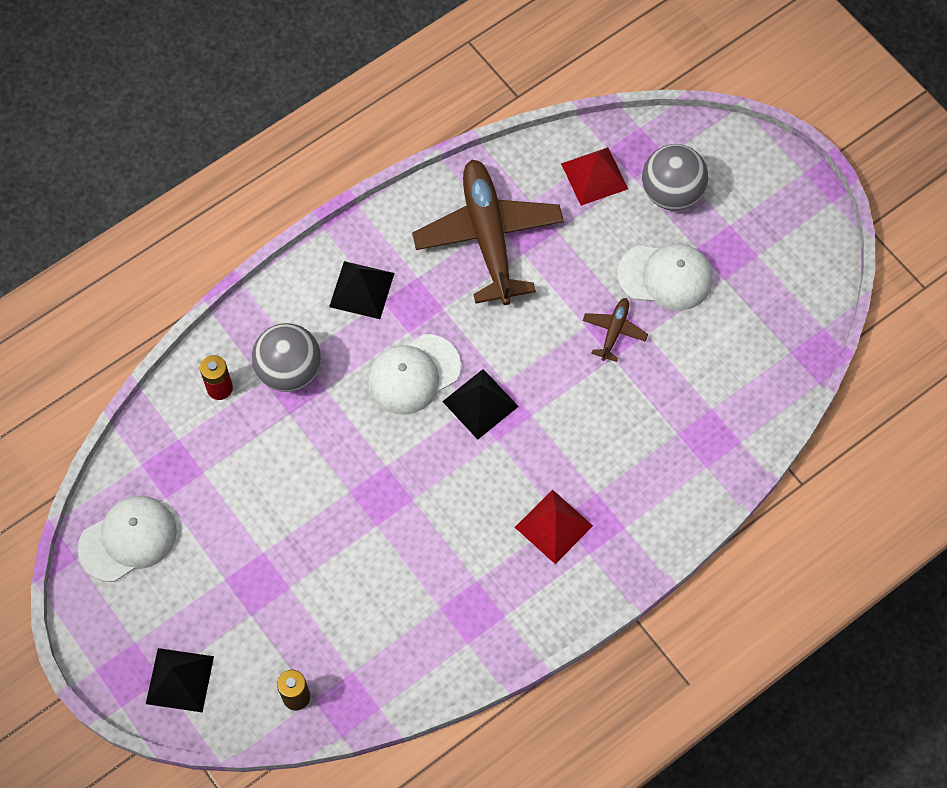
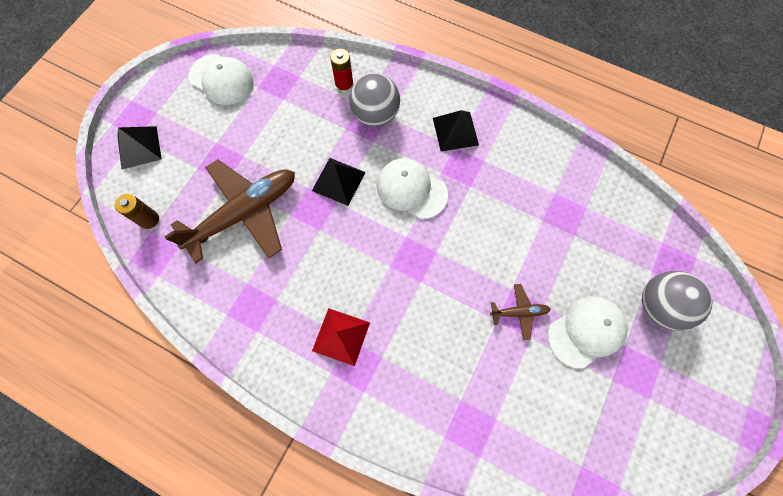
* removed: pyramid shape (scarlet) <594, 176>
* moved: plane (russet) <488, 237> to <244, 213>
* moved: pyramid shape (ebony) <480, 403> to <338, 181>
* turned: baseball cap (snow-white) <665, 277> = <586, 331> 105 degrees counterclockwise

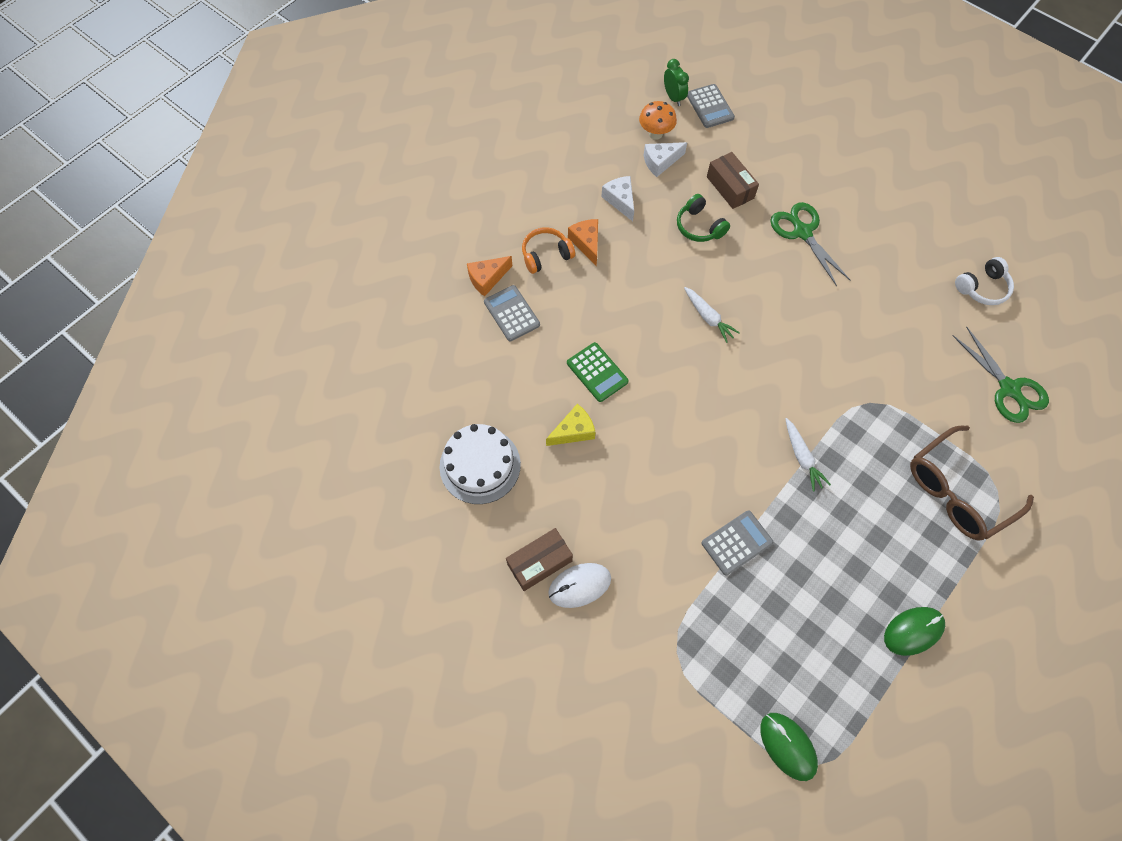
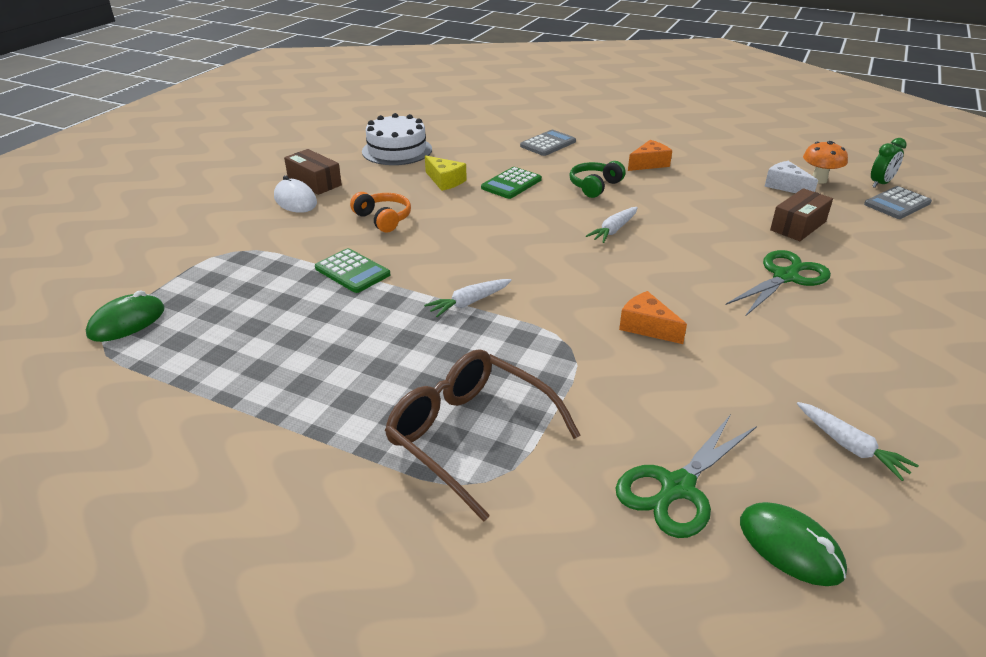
* removed: piece of cheese (snow-white) <620, 200>
* moved: piece of cheese (orange-coloured) <487, 279> to <647, 327>
* moved: over-ear headphones (orange-coloured) <546, 255> to <383, 219>
* moved: over-ear headphones (green) <699, 226> to <595, 186>
* moved: PC mouse (green) <913, 631> to <790, 547>
* replaced: over-ear headphones (snow-white) <982, 288> to root vegetable (snow-white) <850, 447>
* recoloured: pocket calculator (gray) <736, 542> to pocket calculator (green) <352, 271>

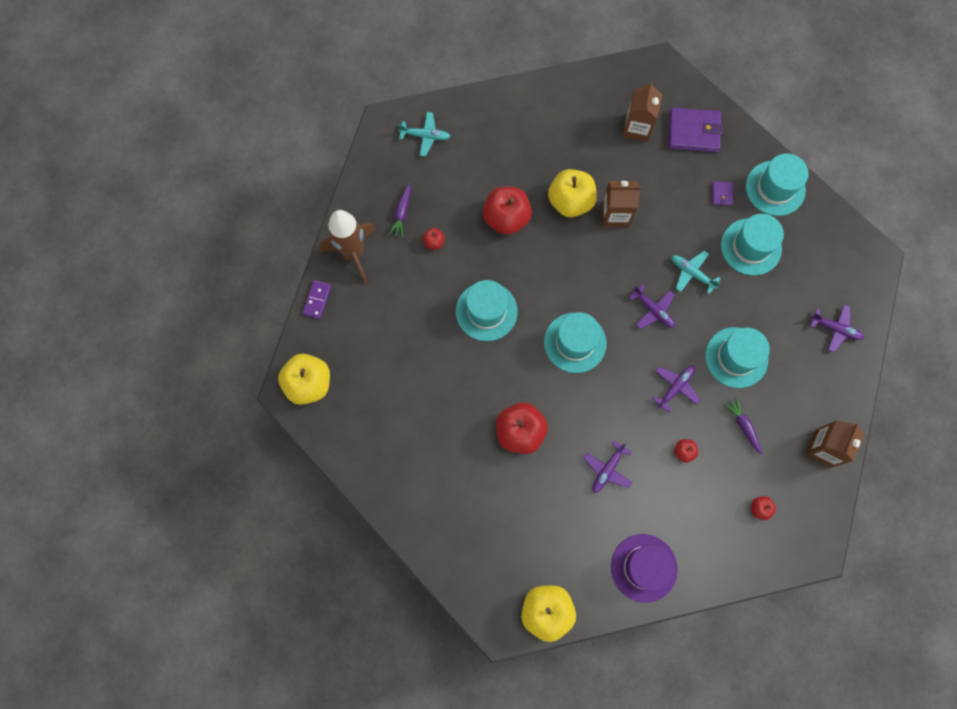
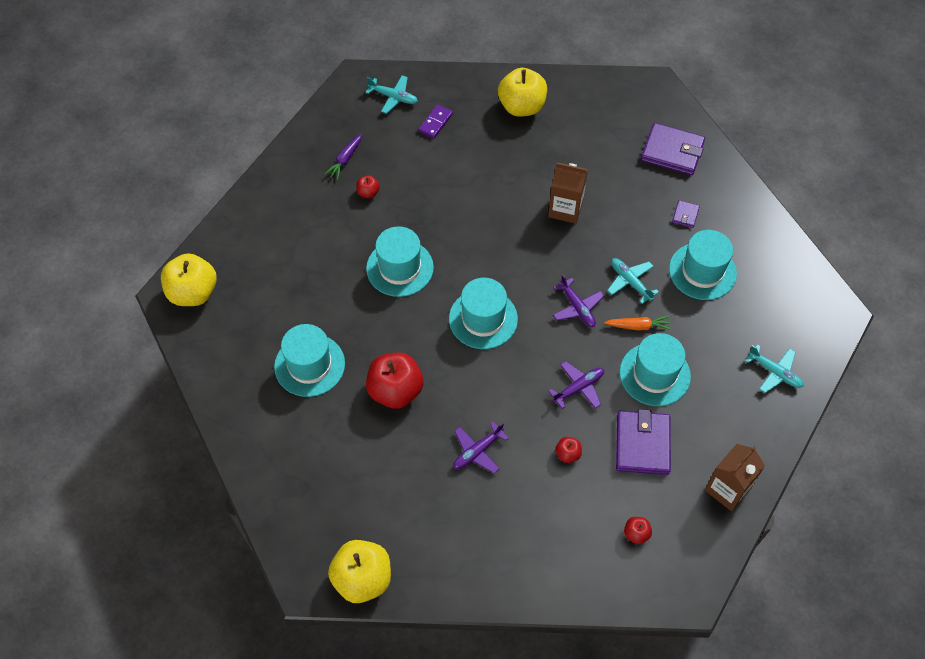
* removed: spaceship (russet) <353, 254>
* removed: apple fruit (scarlet) <506, 218>
* removed: top hat (purple) <643, 568>
* removed: juice carton (russet) <637, 128>
* added: root vegetable (orange-coloured) <638, 326>
* moved: domino tile (purple) <317, 300> to <435, 123>
* moved: apple fruit (bright yellow) <570, 202> to <521, 106>
* moved: top hat (teal) <775, 188> to <309, 365>
* replaced: root vegetable (purple) <743, 426> to card wallet (purple) <642, 444>
* recoloured: plane (purple) <836, 329> to plane (teal) <775, 372>

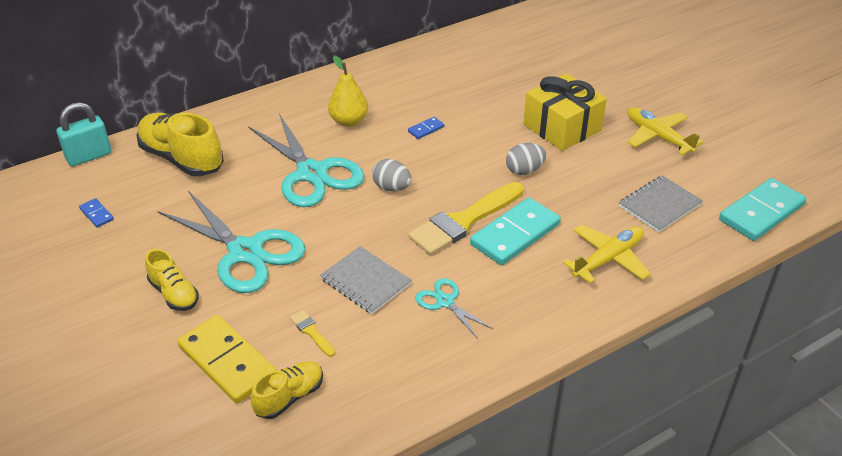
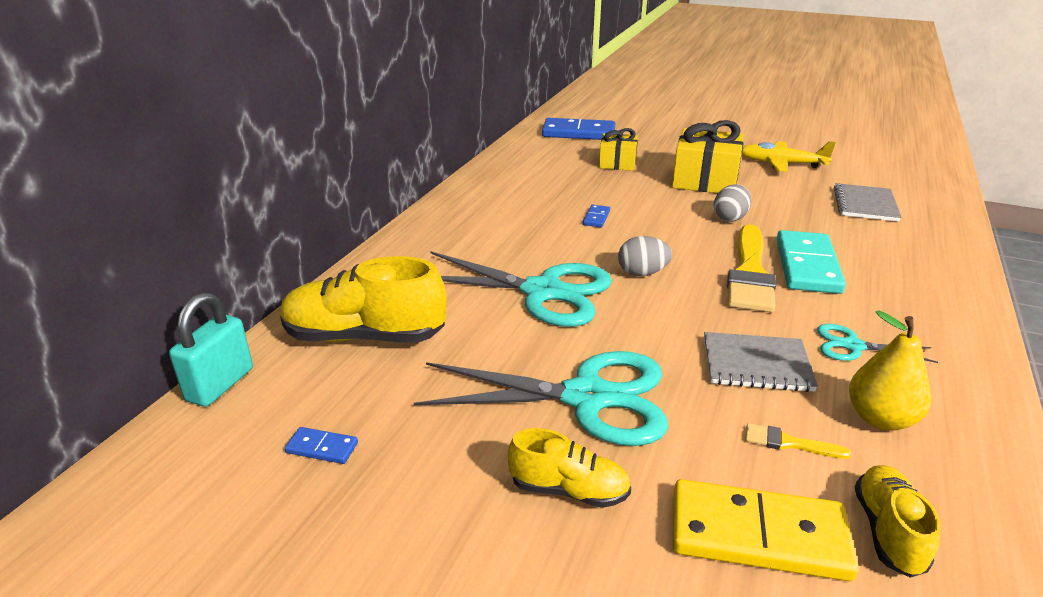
* removed: plane (bright yellow) <608, 259>
* removed: domino tile (teal) <761, 212>
* added: domino tile (royal blue) <578, 133>
* added: wrapped gift (bright yellow) <617, 163>
* moved: pear (bright yellow) <349, 121> to <880, 418>

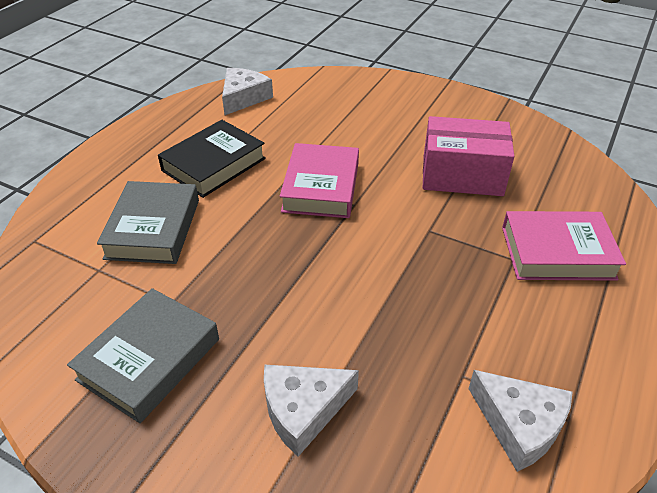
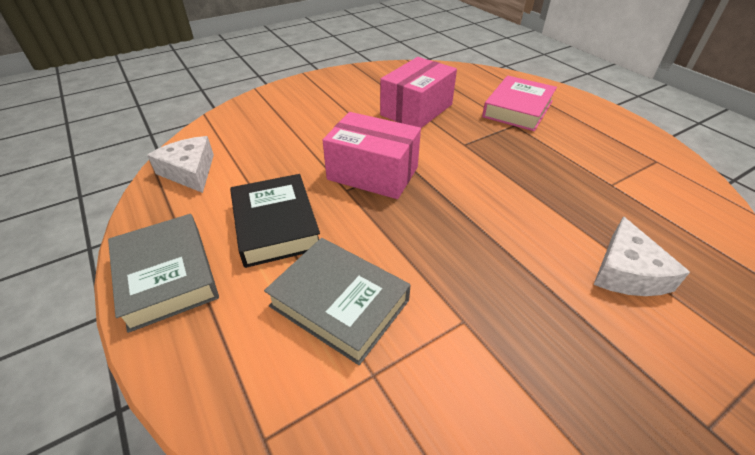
* removed: piece of cheese (snow-white) <519, 424>
* moved: hardcover (gray) <149, 359> to <167, 275>
* replaced: hardcover (pink) <321, 187> to box (pink) <373, 173>

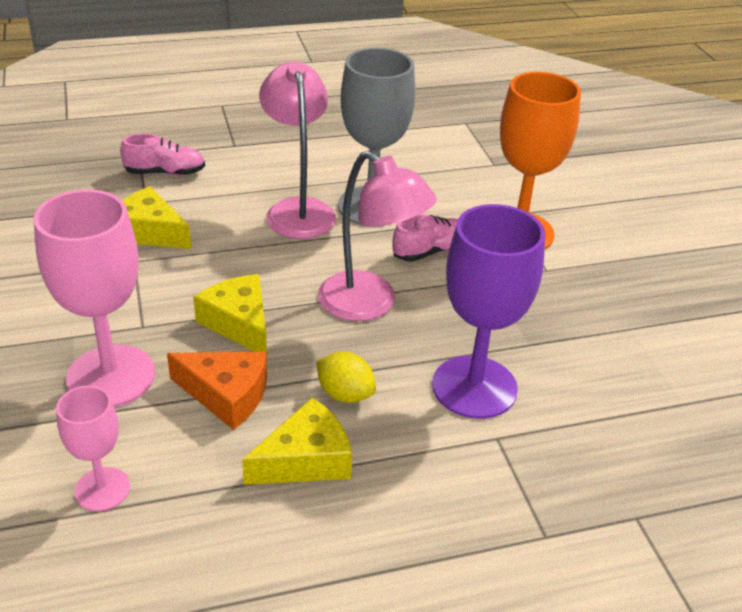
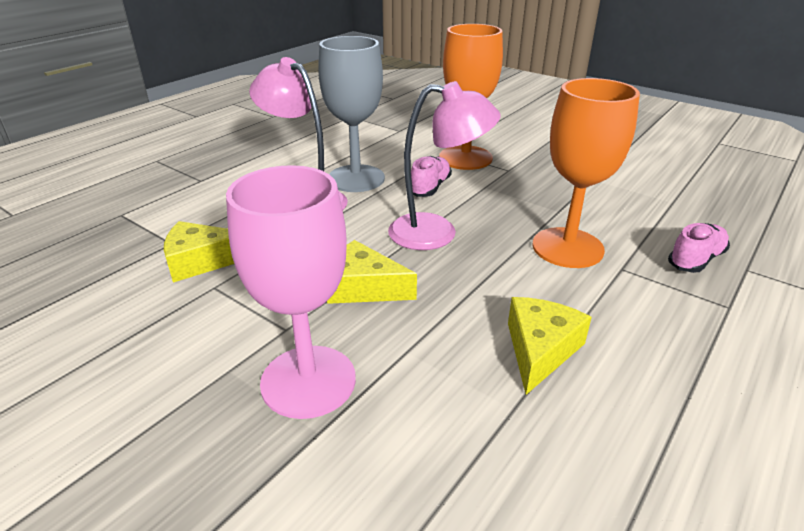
* removed: chalice (pink) <102, 489>
* removed: piece of cheese (orange-coloured) <226, 395>
* removed: lemon (bright yellow) <345, 394>
* moved: sneaker (pink) <165, 173> to <695, 260>
* recoloured: chalice (purple) <474, 387> to chalice (orange-coloured) <567, 248>

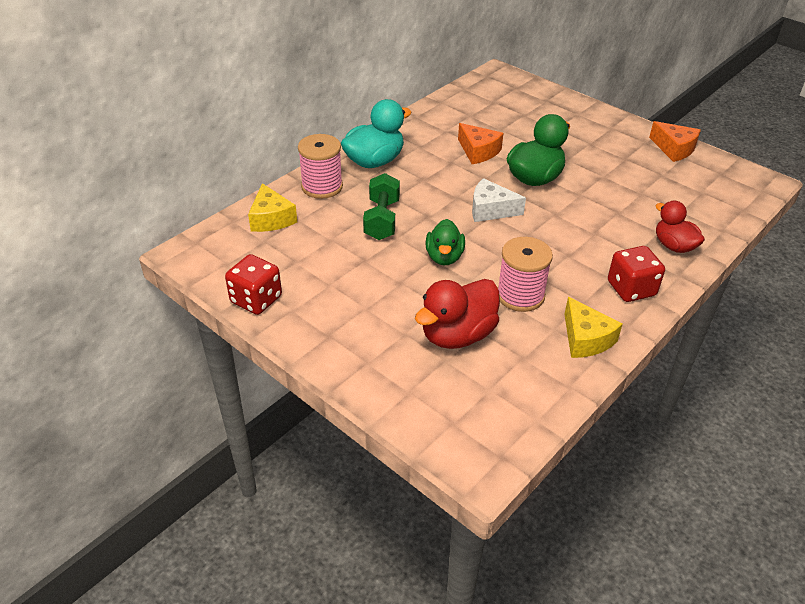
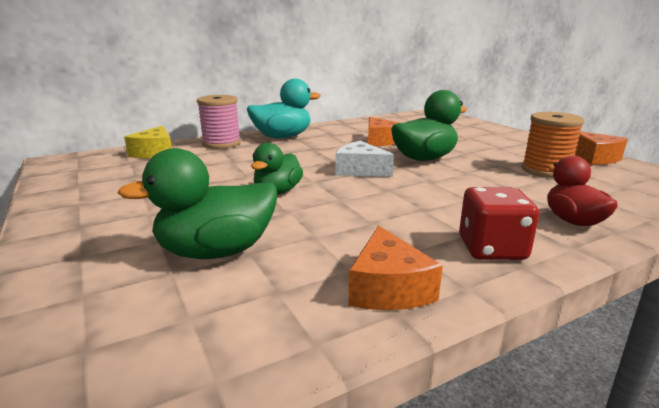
* removed: game die (scarlet) <256, 299>
* removed: hand weight (green) <382, 220>
* removed: bobbin (pink) <520, 295>
* added: bobbin (orange-coloured) <546, 170>
* recoloured: rubber duck (scarlet) <457, 335> to rubber duck (green) <216, 251>
* recoloured: piece of cheese (bright yellow) <585, 339> to piece of cheese (orange-coloured) <388, 288>

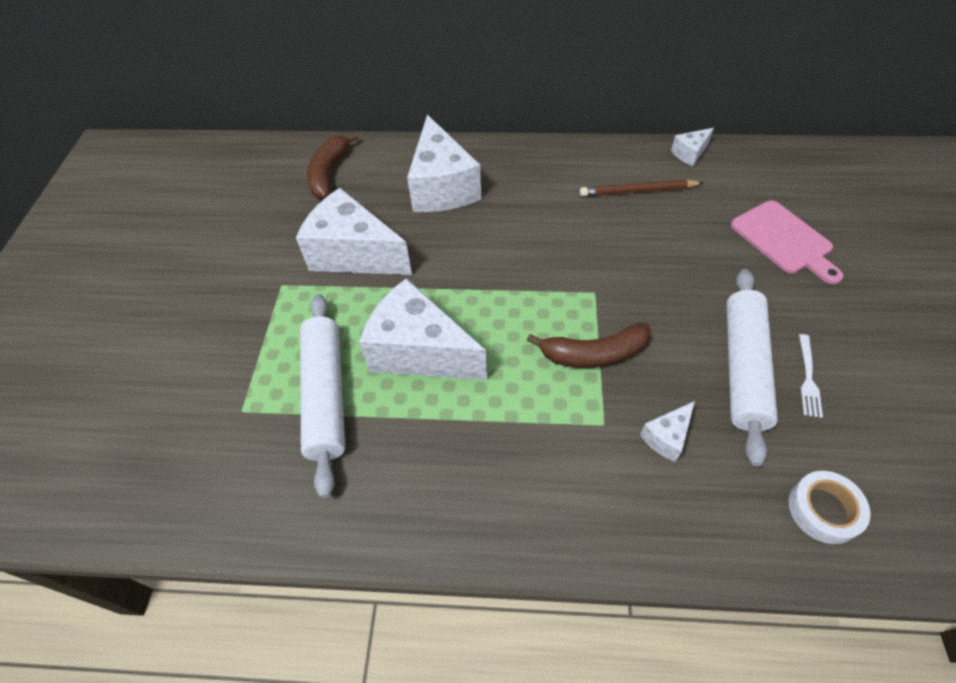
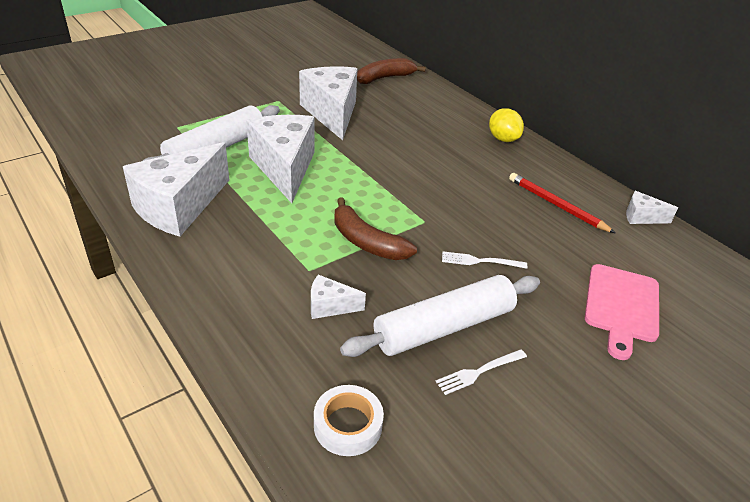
* added: fork (snow-white) <479, 261>
* added: lemon (bright yellow) <503, 139>
* moved: piece of cheese (snow-white) <442, 187> to <179, 207>
* recoloured: pencil (russet) <637, 191> to pencil (scarlet) <556, 205>

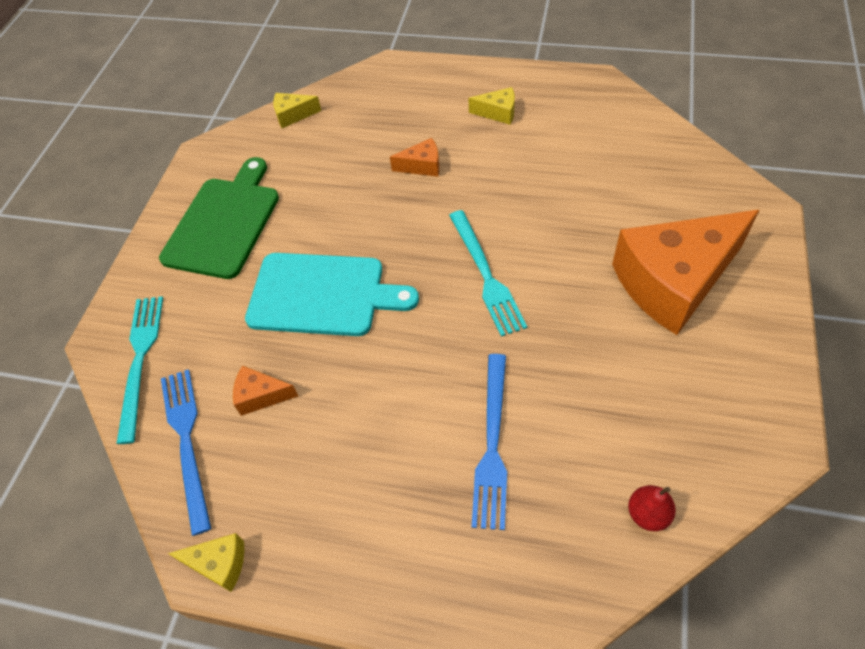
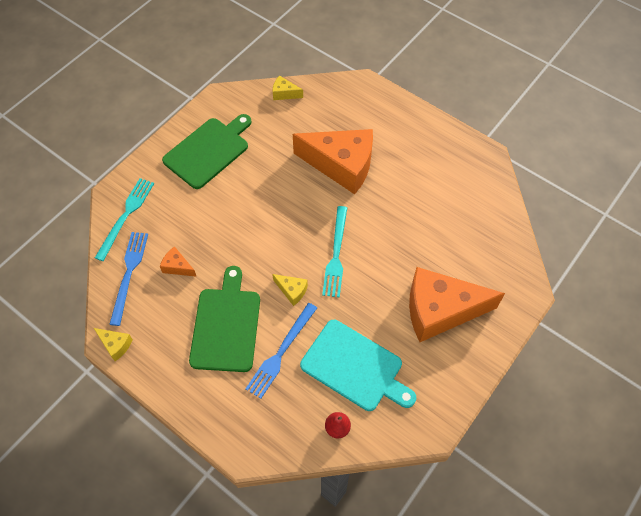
* added: chopping board (green) <226, 325>
* moved: chopping board (teal) <323, 294> to <355, 367>
* moved: piece of cheese (bright yellow) <498, 113> to <292, 291>
* resized: piece of cheese (orange-coloured) <422, 166> = <341, 165> x2.45

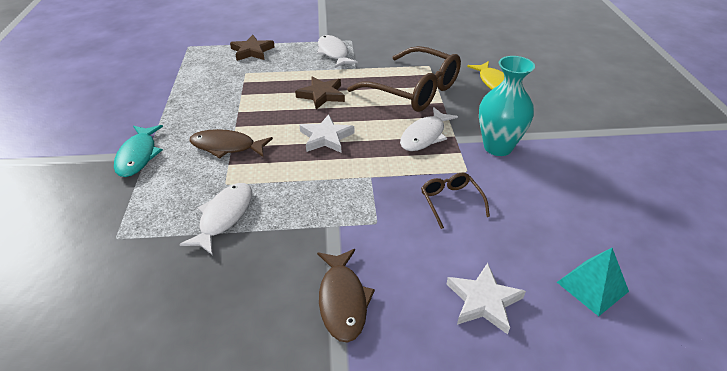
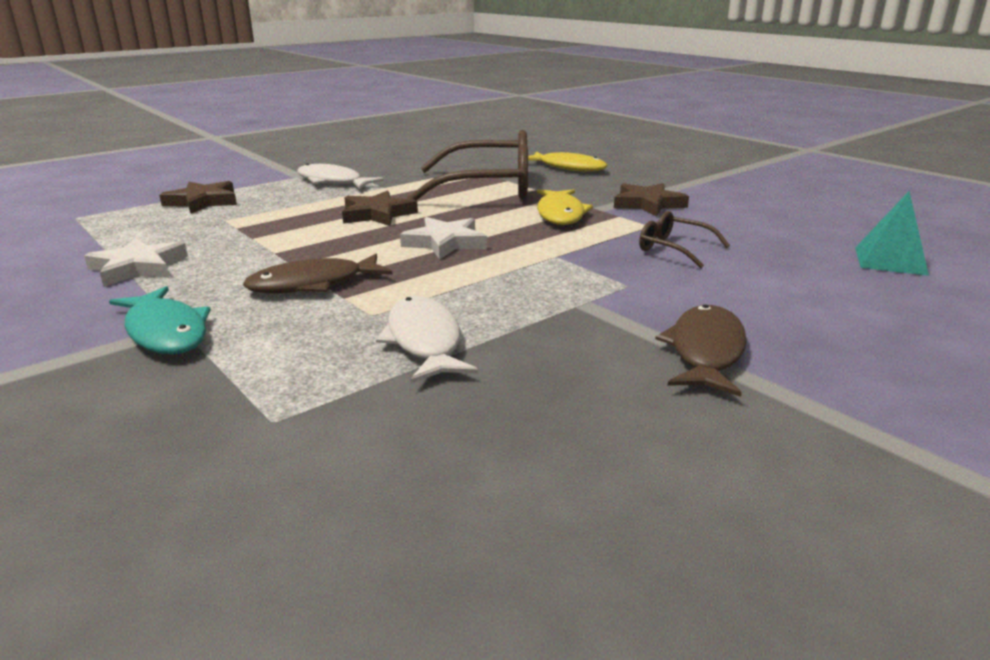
* moved: star shape (snow-white) <483, 301> to <138, 267>
* replaced: tall vase (teal) <498, 147> to star shape (russet) <648, 204>
* recoloured: toy fish (snow-white) <425, 136> to toy fish (bright yellow) <560, 214>
* turned: toy fish (russet) <343, 300> = <705, 351> 120 degrees counterclockwise

